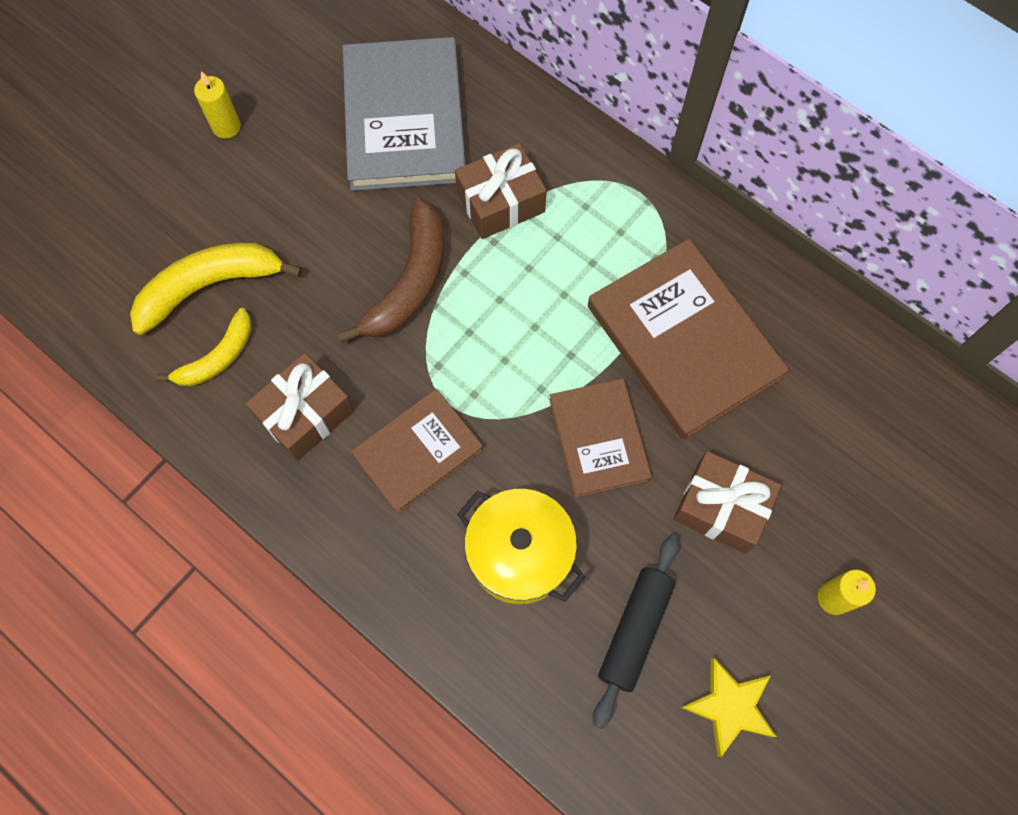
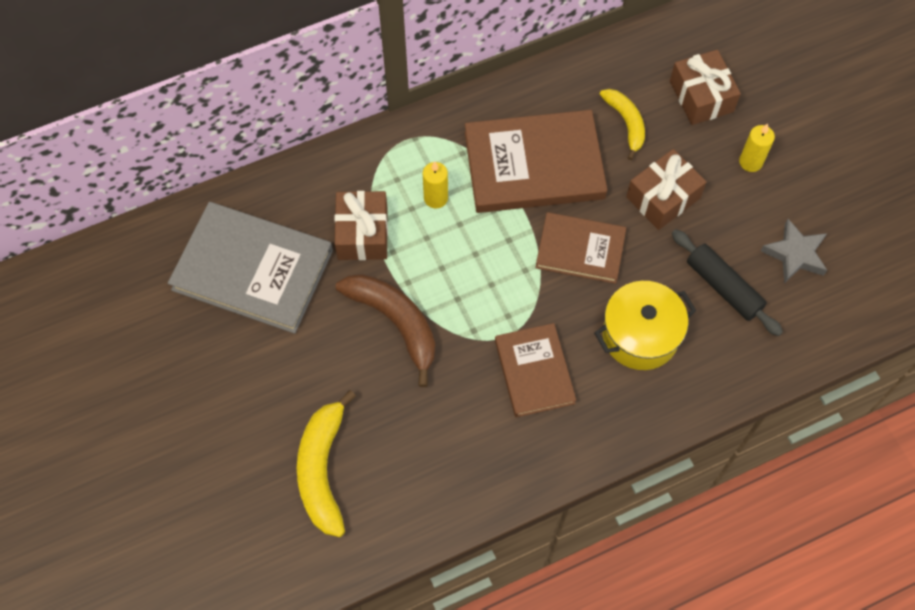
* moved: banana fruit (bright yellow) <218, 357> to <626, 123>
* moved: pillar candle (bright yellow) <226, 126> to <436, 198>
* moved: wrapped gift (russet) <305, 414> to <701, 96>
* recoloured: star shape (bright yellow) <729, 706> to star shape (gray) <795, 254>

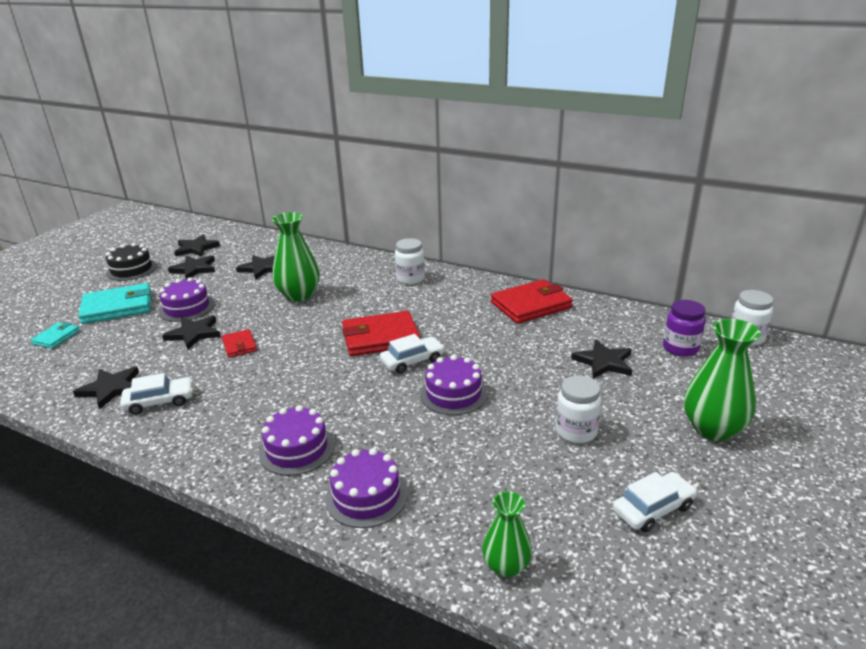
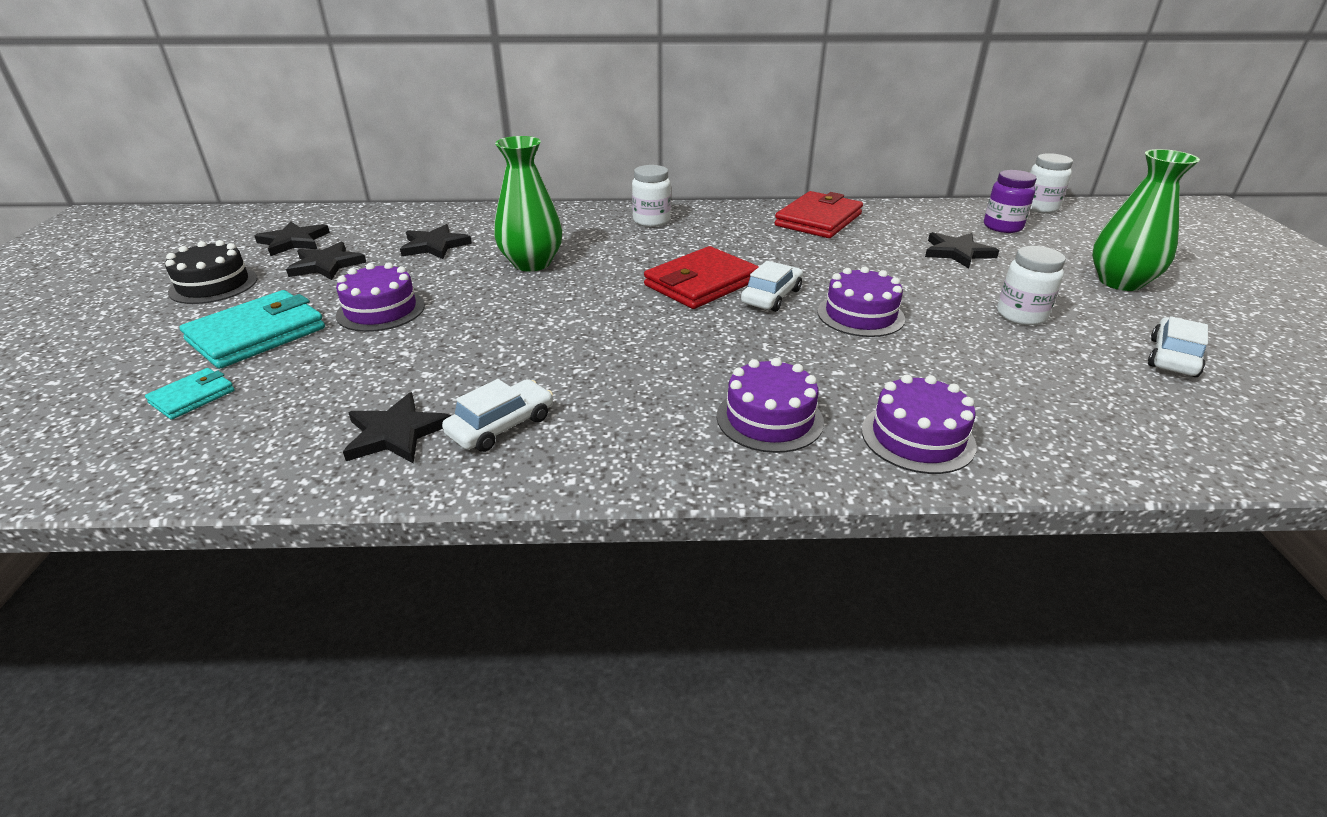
* removed: star shape (ebony) <194, 334>
* removed: card wallet (scarlet) <239, 345>
* removed: tall vase (green) <506, 566>
* turned: card wallet (teal) <56, 337> = <192, 397> 45 degrees clockwise

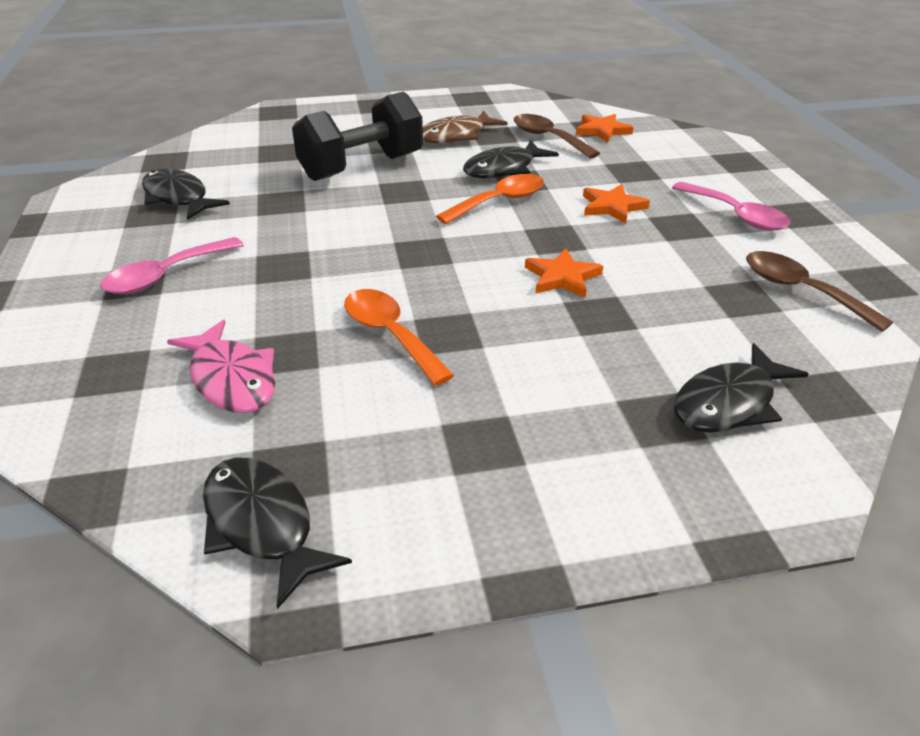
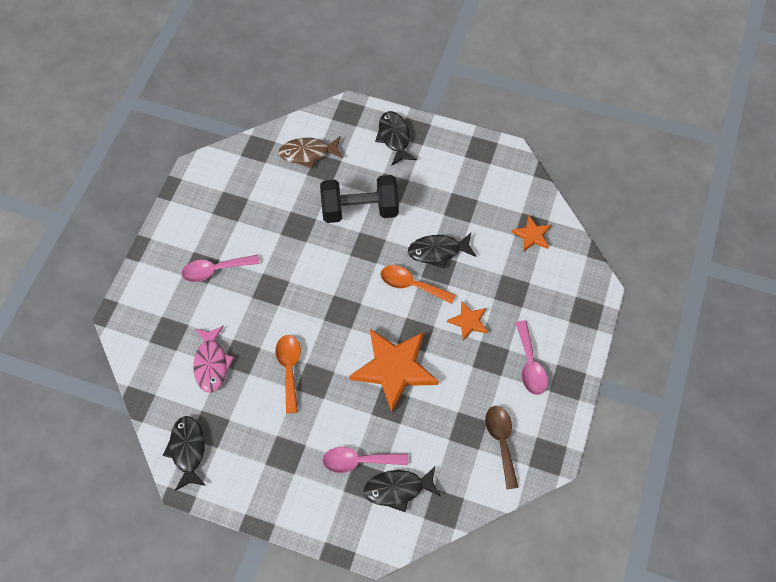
* removed: tablespoon (russet) <548, 138>
* added: tablespoon (pink) <358, 461>
* moved: toy fish (ebony) <178, 198> to <394, 137>
* moved: toy fish (russet) <456, 136> to <308, 153>
* turned: tablespoon (orange-coloured) <499, 201> = <411, 285> 150 degrees counterclockwise
* resized: star shape (orange-coloured) <562, 277> = <394, 369> x2.05

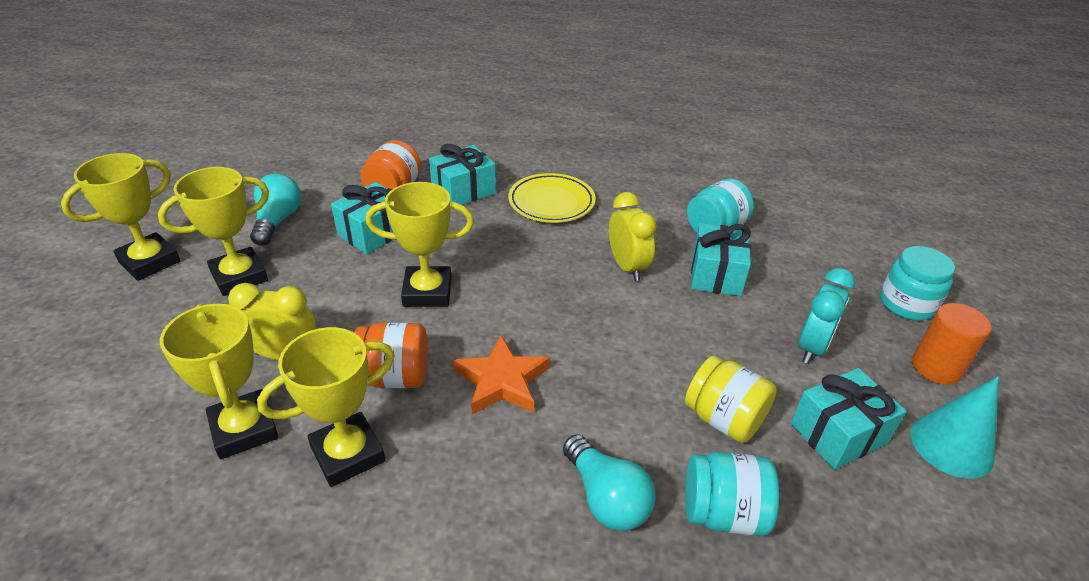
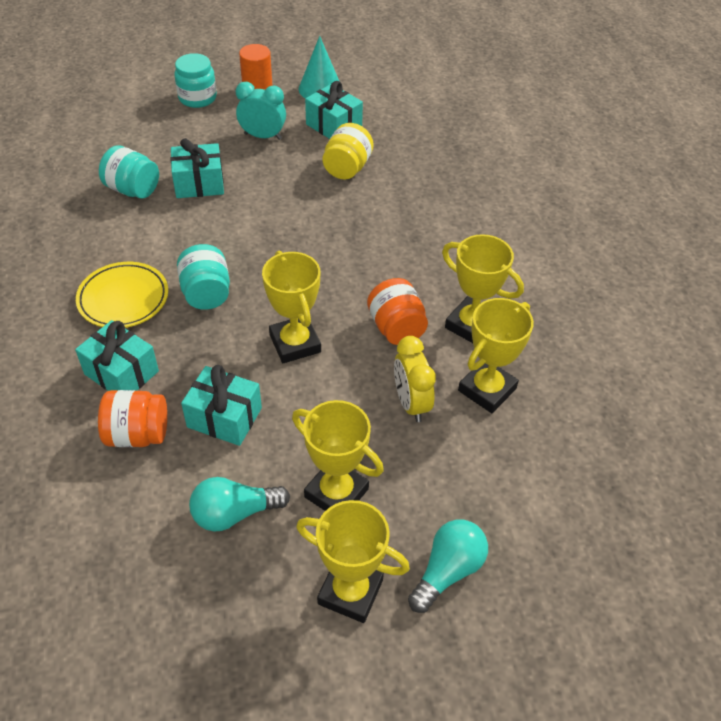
* removed: star shape (orange-coloured) <502, 381>
* removed: bedside clock (bright yellow) <627, 267>
* moved: lightbulb (teal) <606, 498> to <447, 571>
* moved: preserve jar (teal) <723, 513> to <206, 293>

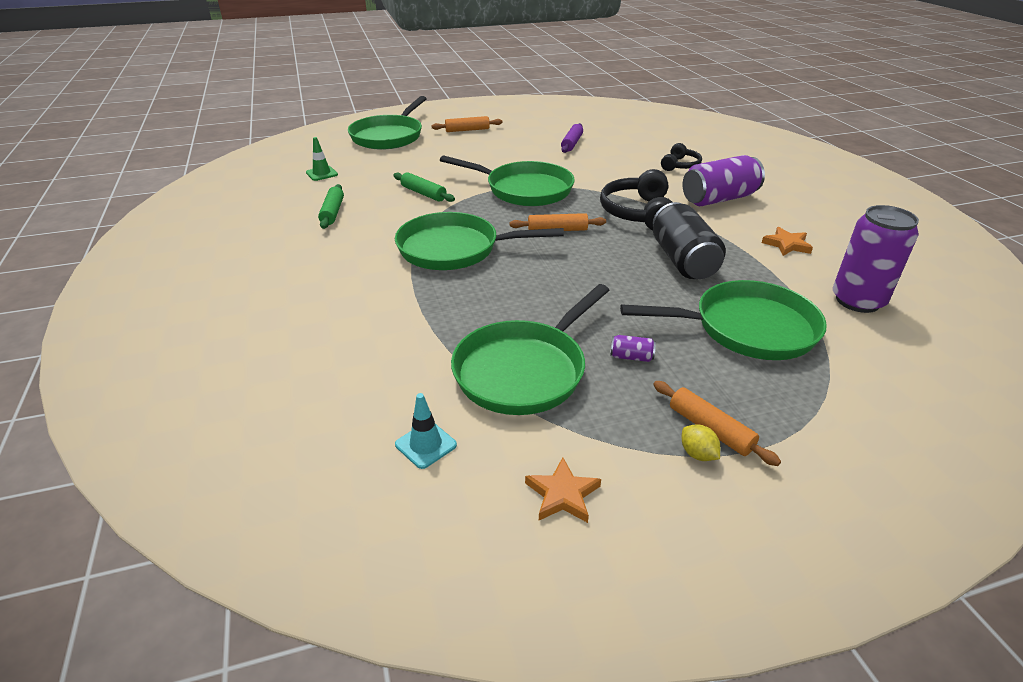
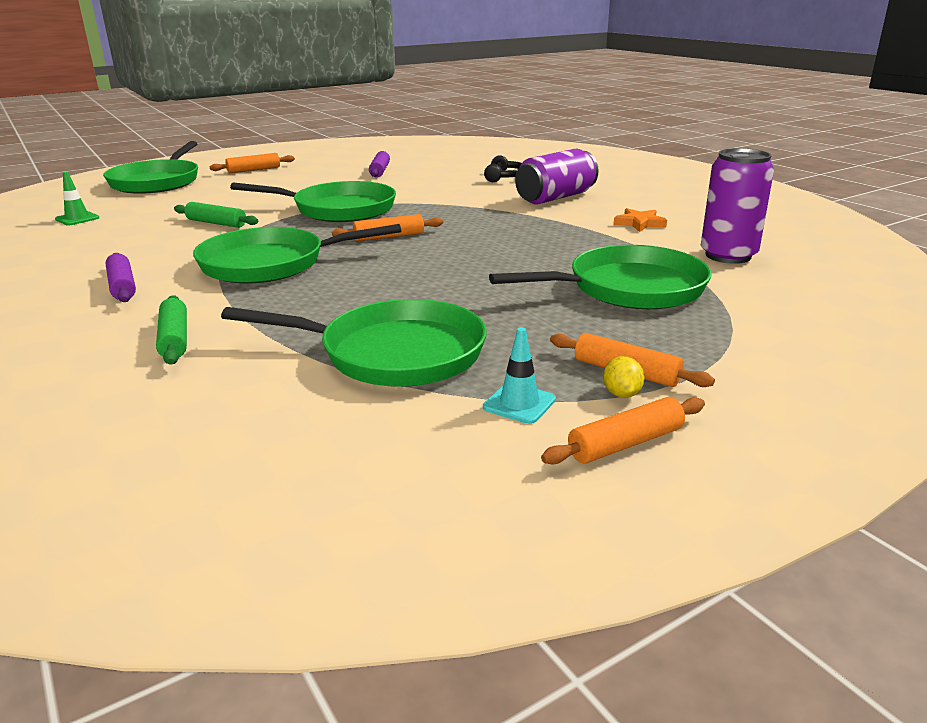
* removed: star shape (orange-coloured) <562, 494>
* removed: over-ear headphones (ebony) <638, 213>
* removed: can (purple) <631, 357>
* removed: can (ebony) <683, 260>
* added: pastry roller (purple) <122, 286>
* added: pastry roller (orange-coloured) <626, 444>
* moved: pastry roller (green) <332, 212> to <174, 339>
* moved: safety cone (teal) <426, 445> to <519, 403>
* turned: skillet (green) <524, 370> = <393, 353> 105 degrees counterclockwise
* turned: lemon (bright yellow) <697, 454> = <621, 394> 45 degrees clockwise

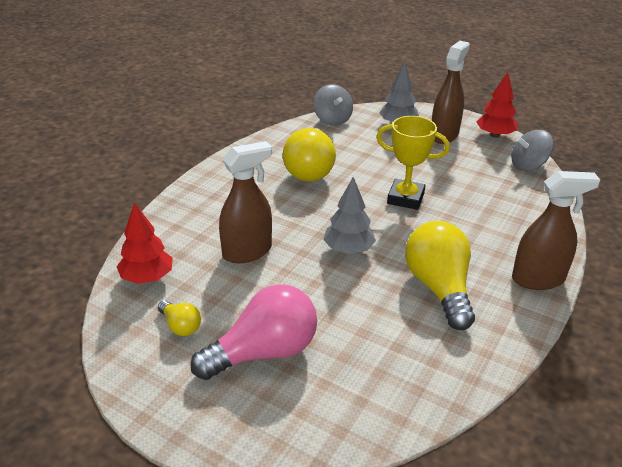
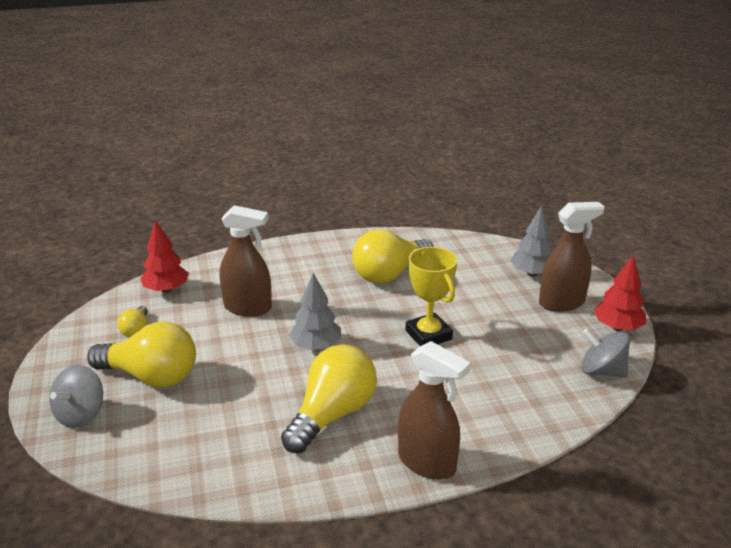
* moved: toy top (gray) <332, 119> to <81, 414>
* recoloured: lightbulb (pink) <264, 352> to lightbulb (bright yellow) <151, 376>

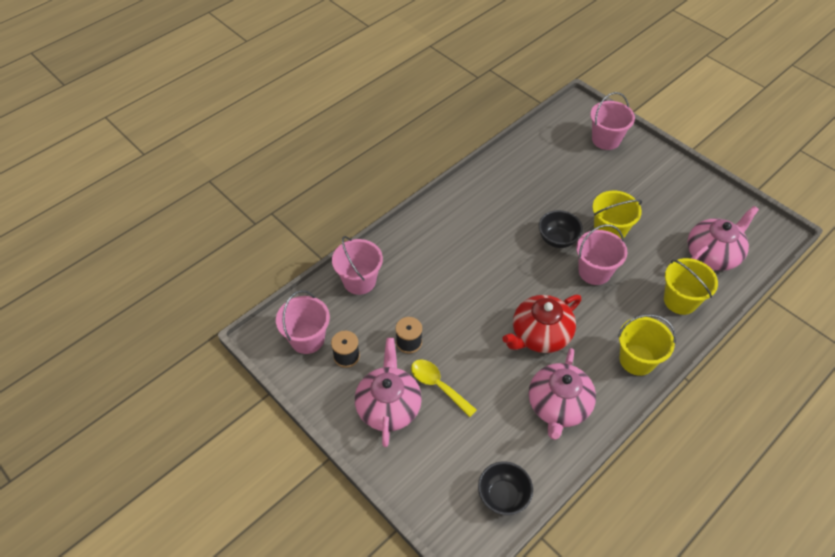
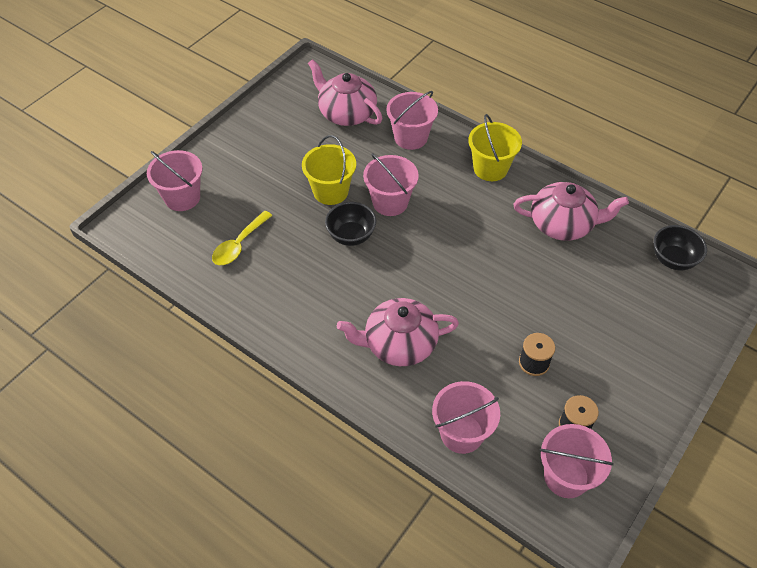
* removed: teapot (scarlet) <540, 335>
* moved: teapot (pink) <388, 406> to <399, 344>
* moved: tablespoon (bright yellow) <438, 385> to <239, 245>
* recoloured: pail (bright yellow) <680, 300> to pail (pink) <410, 137>

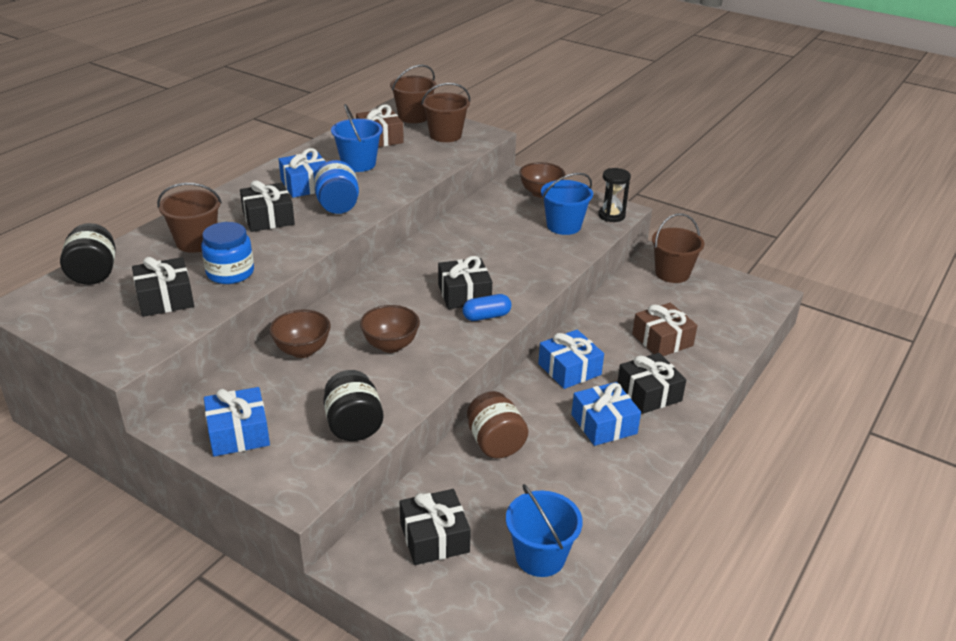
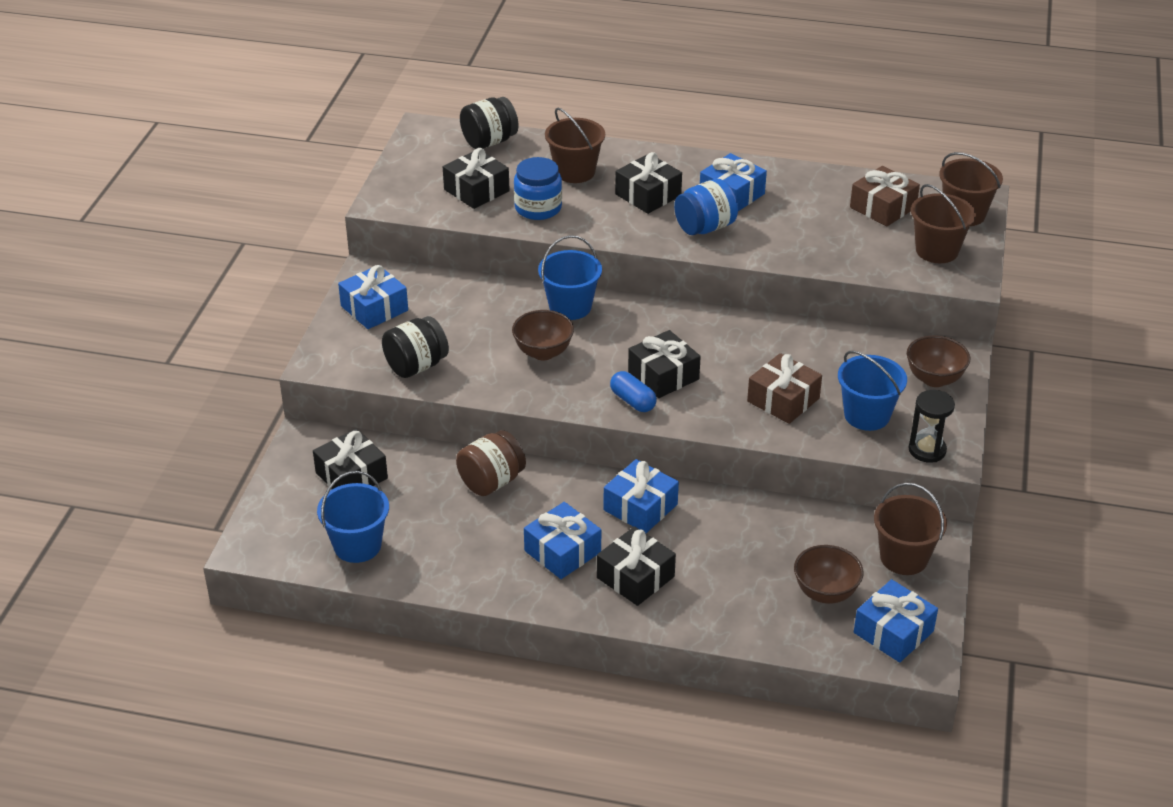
* added: wrapped gift (royal blue) <893, 632>
* moved: bowl (russet) <302, 350> to <825, 593>
* moved: pail (royal blue) <358, 164> to <570, 307>
* moved: wrapped gift (russet) <662, 340> to <783, 400>

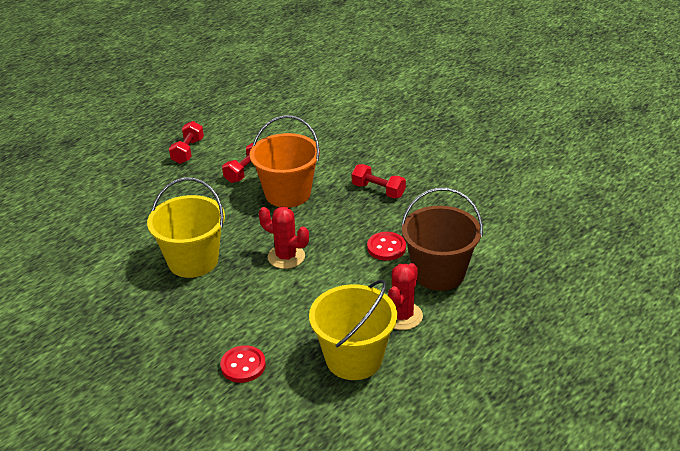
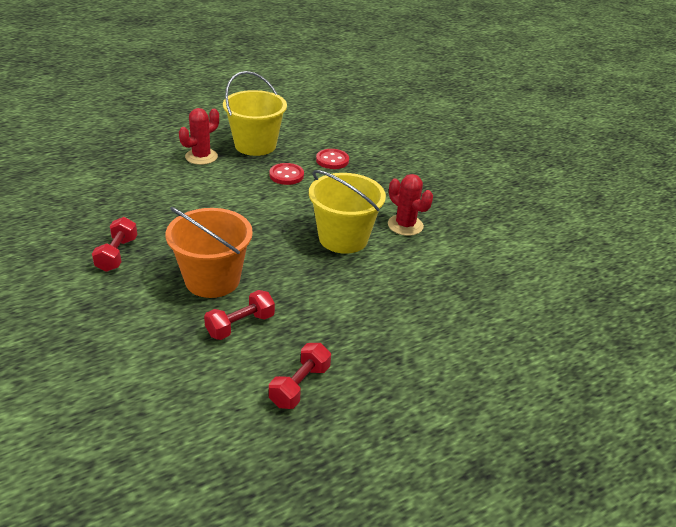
* removed: pail (russet) <439, 273>
* moved: cactus (scarlet) <286, 257> to <405, 225>
* moved: shirt button (scarlet) <386, 247> to <286, 175>
* turned: hand weight (scarlet) <378, 190> = <117, 254> 45 degrees clockwise

